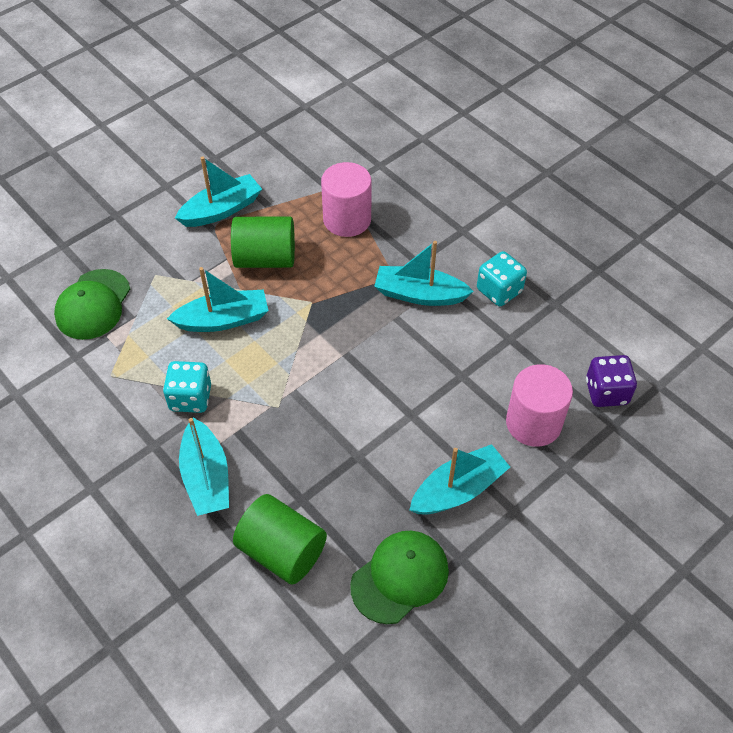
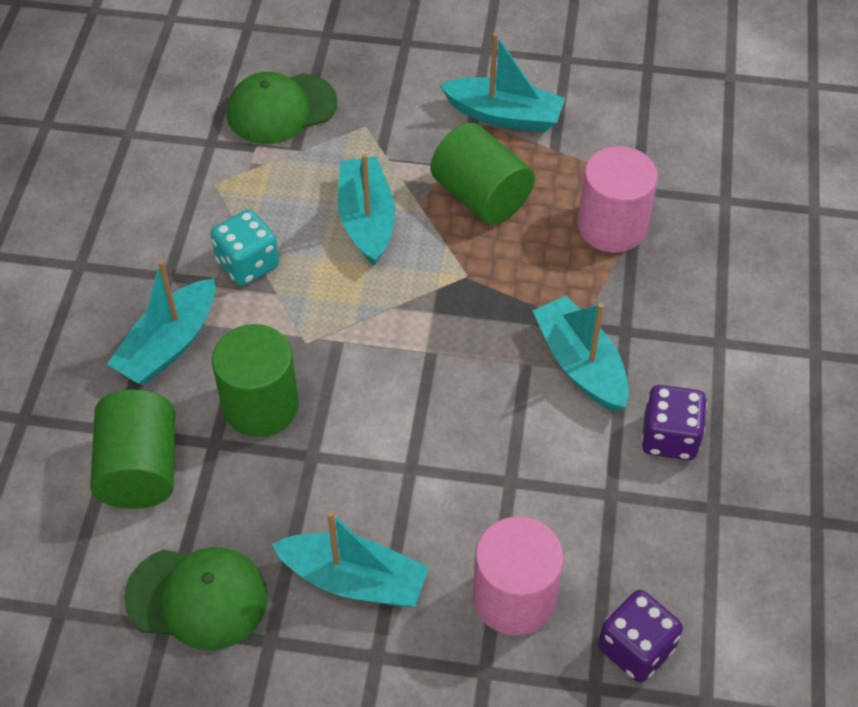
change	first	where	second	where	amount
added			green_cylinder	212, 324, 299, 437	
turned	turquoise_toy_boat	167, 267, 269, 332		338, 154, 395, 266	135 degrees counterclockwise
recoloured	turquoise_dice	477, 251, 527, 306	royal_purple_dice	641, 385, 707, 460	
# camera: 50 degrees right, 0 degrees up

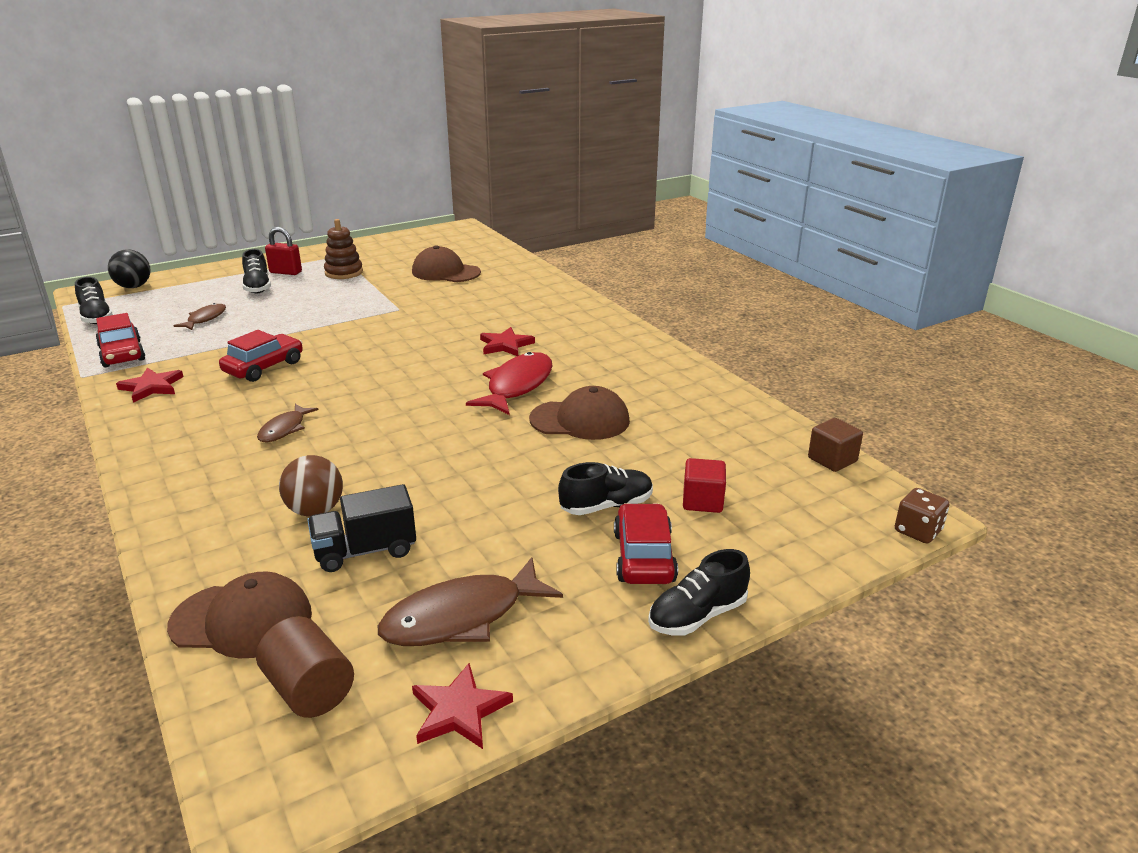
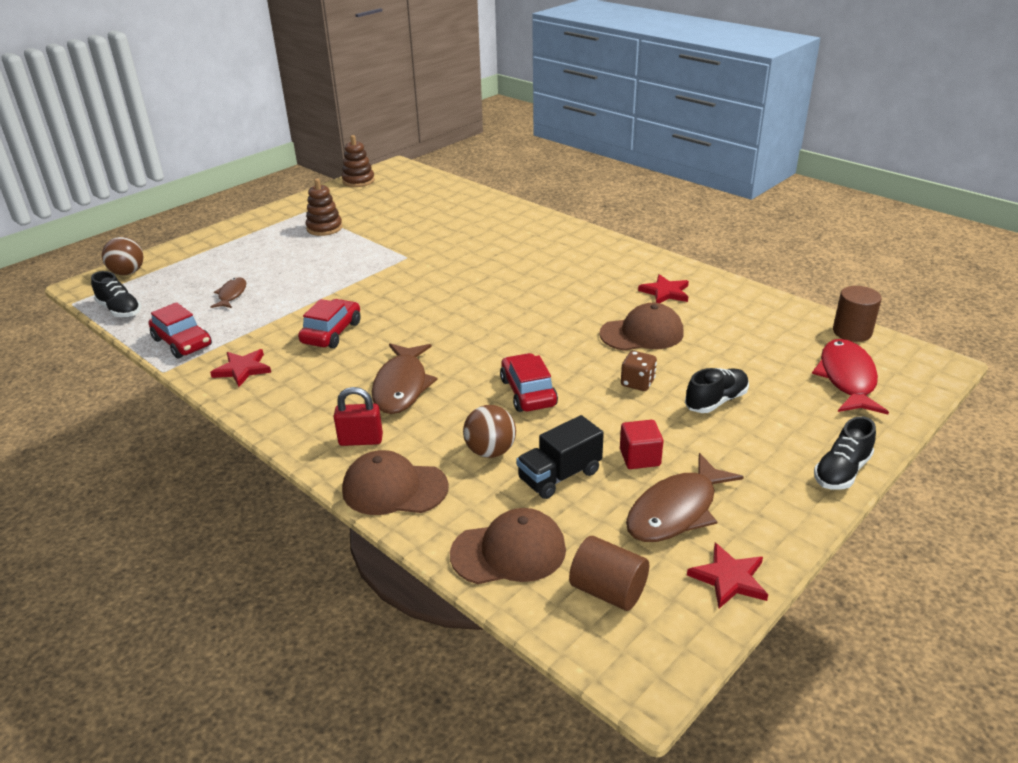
change	first	where	second	where	amount
recoloured	black_play_ball	108, 250, 150, 288	dark_brown_play_ball	102, 237, 143, 275	
moved	crimson_padlock	265, 227, 302, 275		334, 387, 383, 446	
added			dark_brown_ring_stacker	342, 135, 375, 187	
moved	dark_brown_baseball_cap	412, 245, 481, 282		342, 450, 449, 515	
resized	dark_brown_toy_fish	257, 404, 319, 442		372, 343, 437, 414	x1.78
moved	crimson_automobile	614, 503, 678, 584		500, 353, 558, 412	
moved	crimson_solid_cube	683, 458, 726, 513		620, 420, 663, 469	
moved	dark_brown_dice	895, 488, 949, 543		621, 351, 657, 391	
moved	crimson_five-pointed_star	480, 327, 535, 356		638, 274, 689, 303	
moved	crimson_toy_fish	466, 352, 553, 415		812, 339, 889, 414	
replaced	dark_brown_solid_cube	808, 418, 863, 472	dark_brown_cylinder	833, 286, 881, 342	
removed	black_lace-up_shoe	242, 249, 271, 293			
# camera: 15 degrees left, 5 degrees up

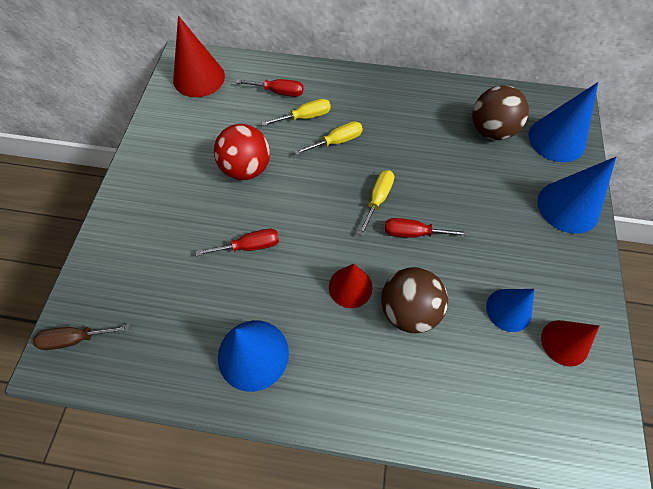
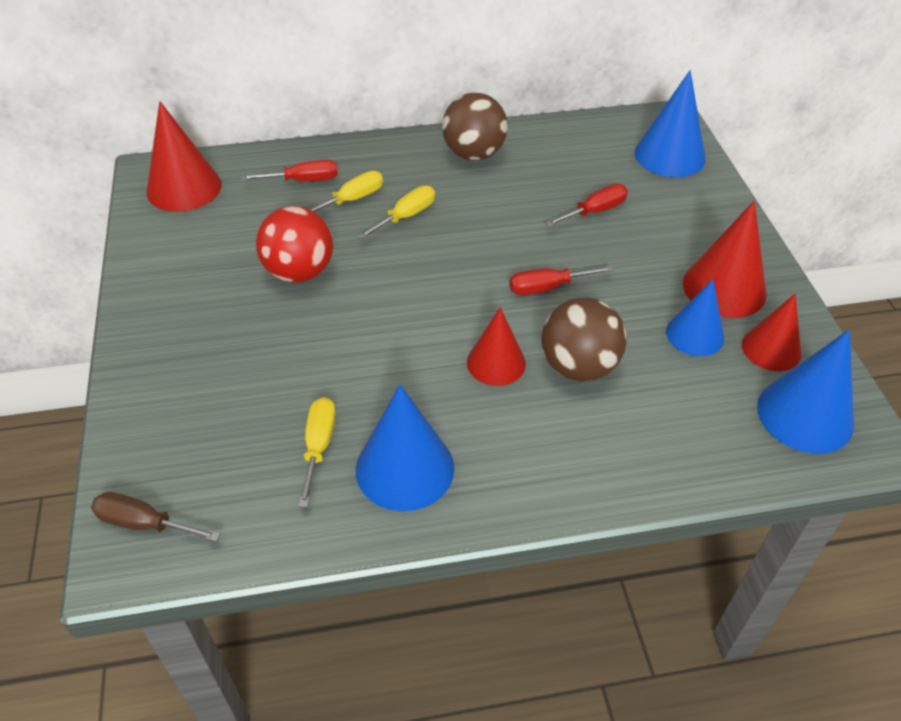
change	first	where	second	where	amount
turned	dark_brown_flat_screwdriver	33, 324, 130, 350		91, 492, 220, 542	45 degrees clockwise
moved	golden_flat_screwdriver	358, 170, 394, 236		299, 397, 336, 507	
moved	dark_brown_play_ball	472, 85, 529, 140		442, 92, 508, 161	
moved	crimson_flat_screwdriver	195, 229, 279, 256		545, 184, 628, 227	
added			crimson_cone	683, 201, 767, 318	
moved	royal_blue_cone	538, 157, 616, 234		757, 329, 854, 454	
# camera: 20 degrees left, 15 degrees down

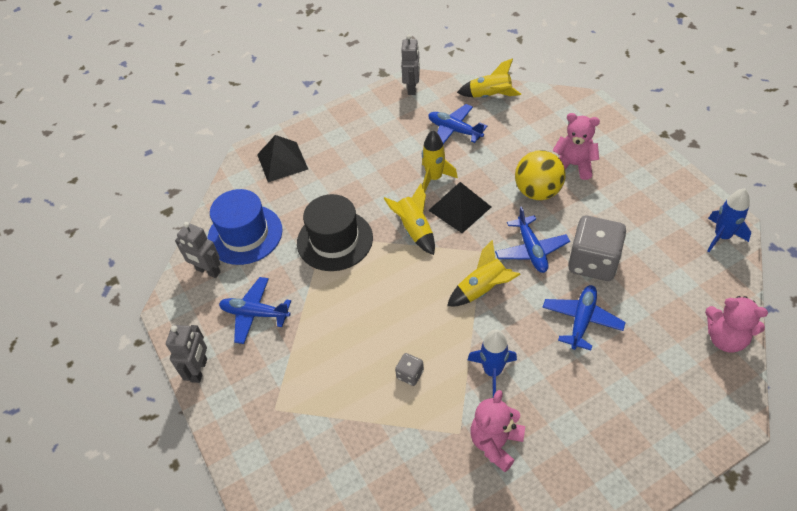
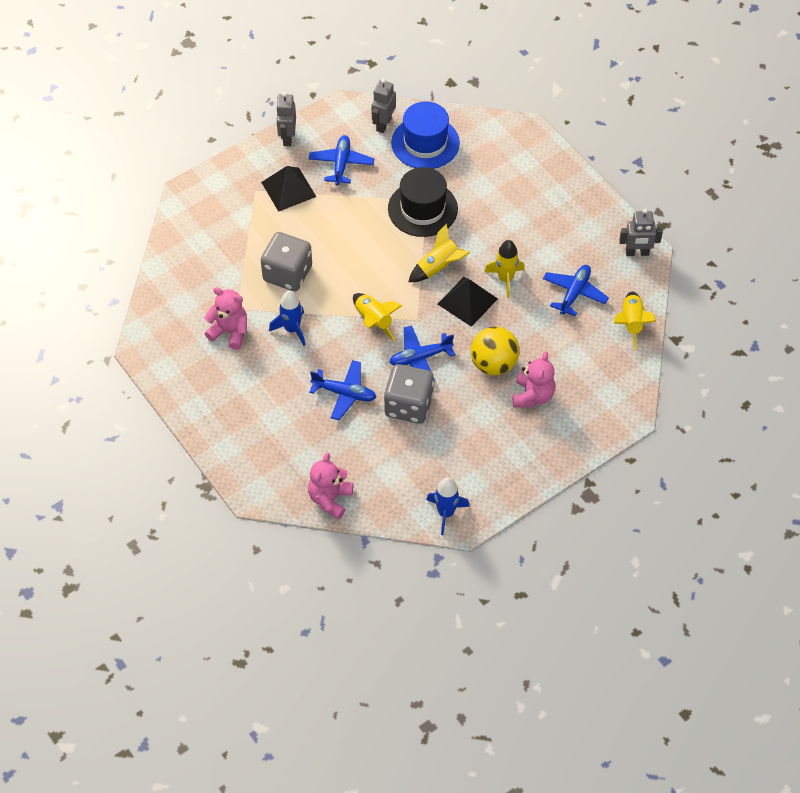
change	first	where	second	where	amount
moved	black_solid_pyramid	257, 135, 308, 182		261, 166, 316, 212	
resized	gray_dice	395, 353, 424, 386		261, 232, 312, 291	x2.24
turned	gray_toy_robot	166, 325, 207, 383		276, 92, 296, 146	90 degrees clockwise
# camera: 80 degrees right, 5 degrees up

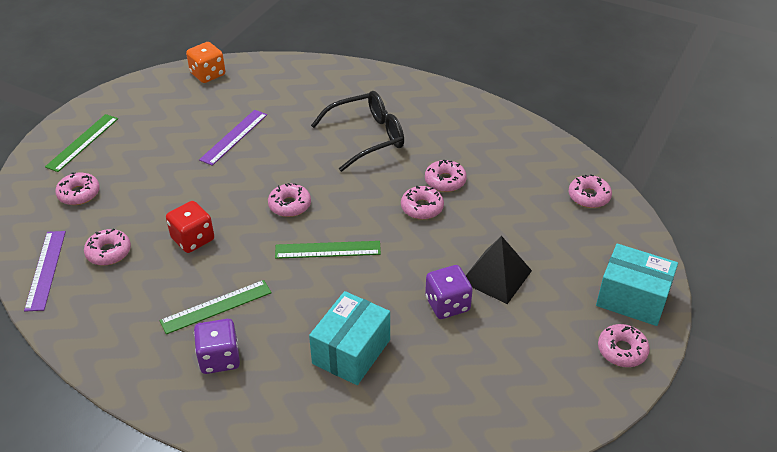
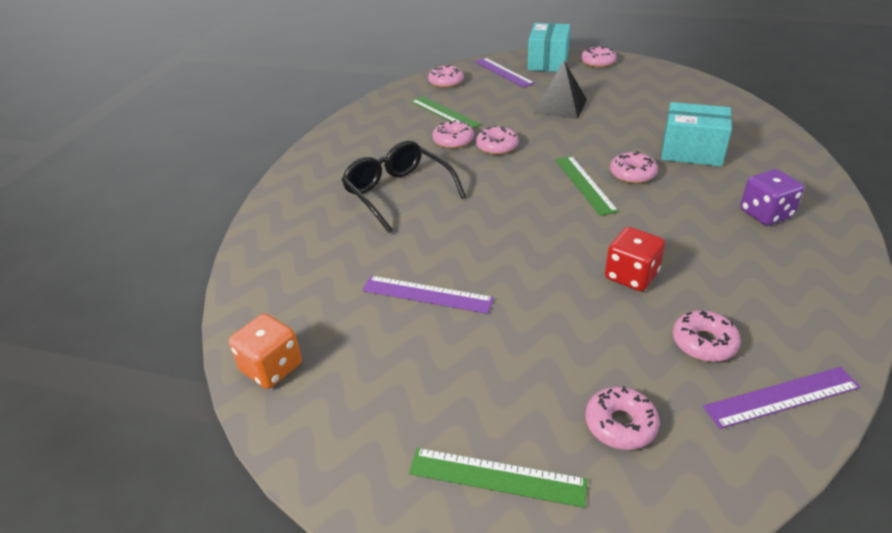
change	first	where	second	where	amount
moved	green_straightedge	160, 280, 272, 334		411, 96, 481, 129	
added			royal_purple_straightedge	474, 58, 535, 88	
moved	rosy_glazed_donut	268, 183, 311, 217		610, 151, 658, 184	
removed	royal_purple_dice	425, 265, 473, 319			
# camera: 100 degrees left, 5 degrees down

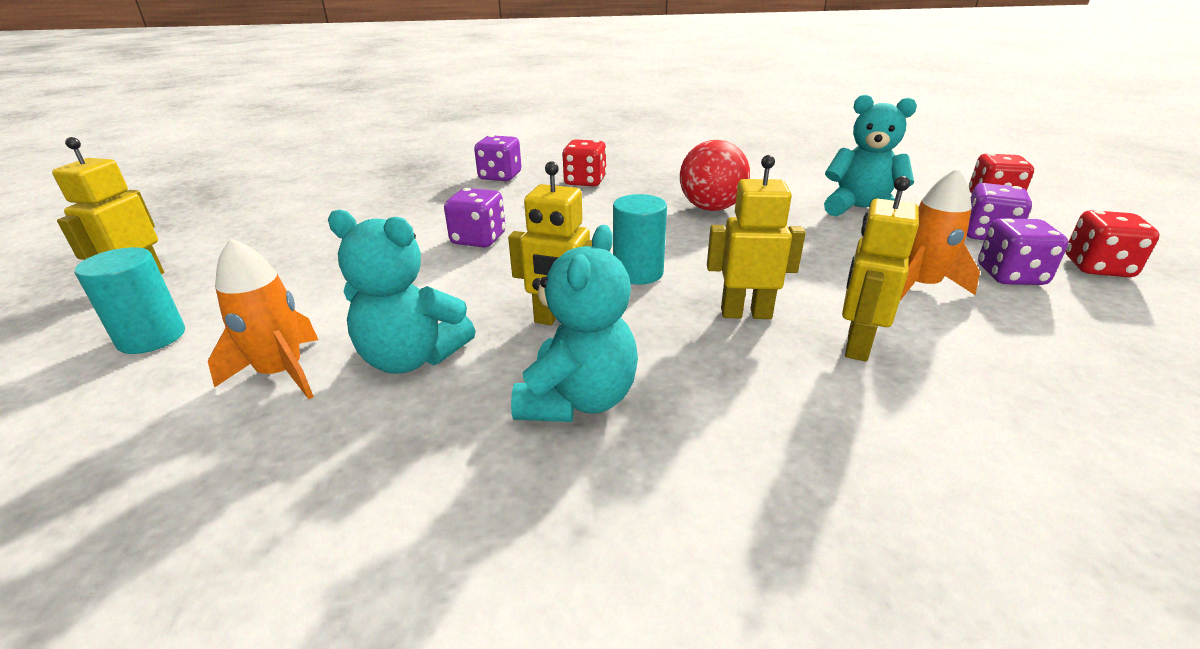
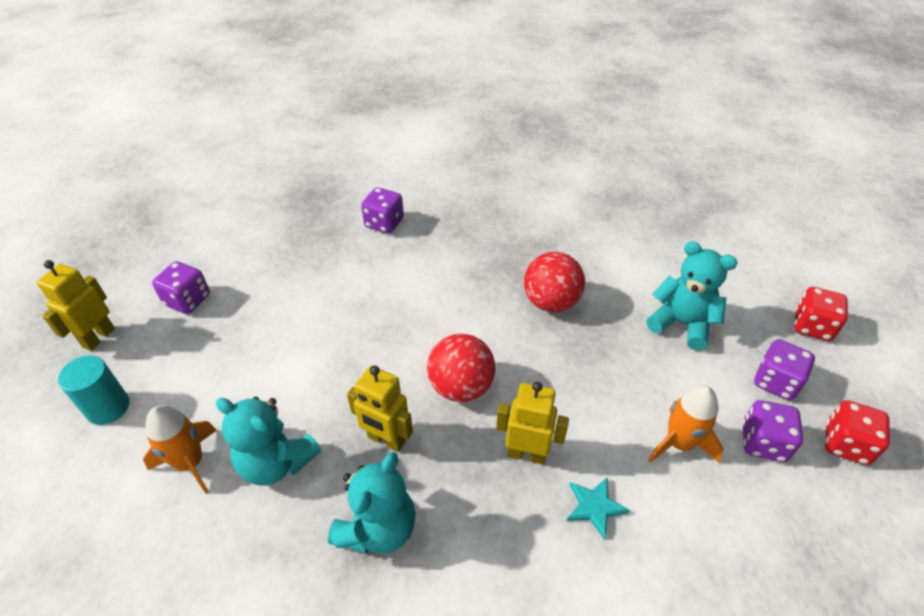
change	first	where	second	where	amount
moved	royal_purple_dice	444, 188, 505, 247		152, 261, 210, 314	
replaced	turquoise_cylinder	613, 194, 667, 285	crimson_play_ball	427, 334, 495, 402	
replaced	golden_toy_robot	842, 176, 919, 362	turquoise_five-pointed_star	567, 478, 630, 539	
removed	crimson_dice	562, 139, 607, 187			
# camera: 10 degrees right, 15 degrees up

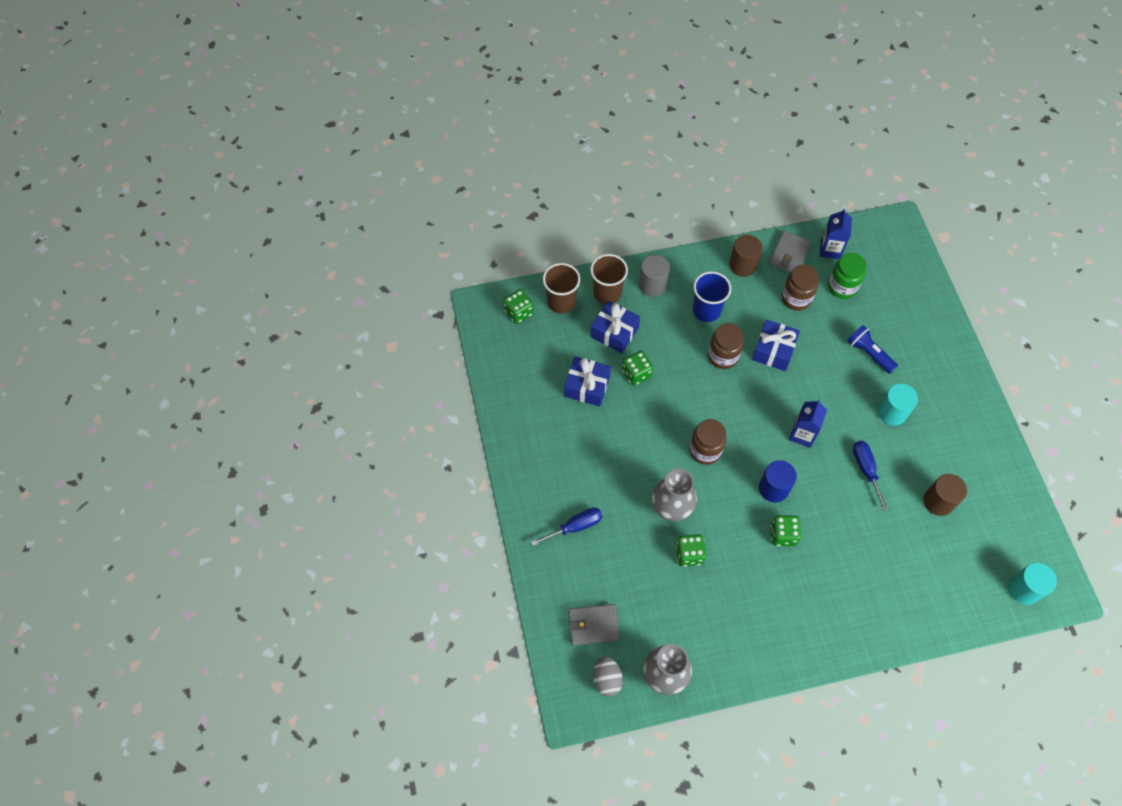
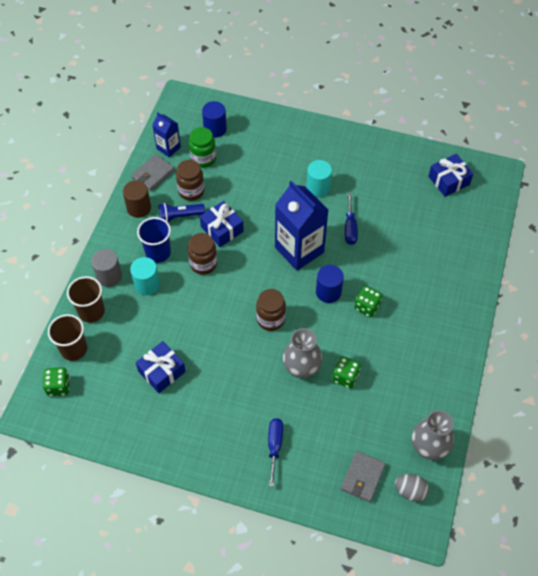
change	first	where	second	where	amount
moved	turquoise_cylinder	1008, 563, 1057, 605		130, 257, 160, 295	
turned	gray_wallet	769, 231, 812, 273		131, 154, 174, 191	75 degrees clockwise
moved	royal_blue_torch	847, 325, 898, 374		159, 203, 205, 222	
added			royal_blue_cylinder	202, 101, 227, 138	
resized	royal_blue_carton	789, 399, 827, 448		275, 181, 329, 271	x1.89
turned	royal_blue_flat_screwdriver	853, 441, 888, 511		345, 193, 358, 245	105 degrees counterclockwise
moved	royal_blue_wrapped_gift	590, 301, 640, 353		428, 154, 473, 197	
removed	green_dice	622, 351, 653, 386			
removed	dark_brown_cylinder	923, 474, 967, 516			
# camera: 60 degrees left, 5 degrees down

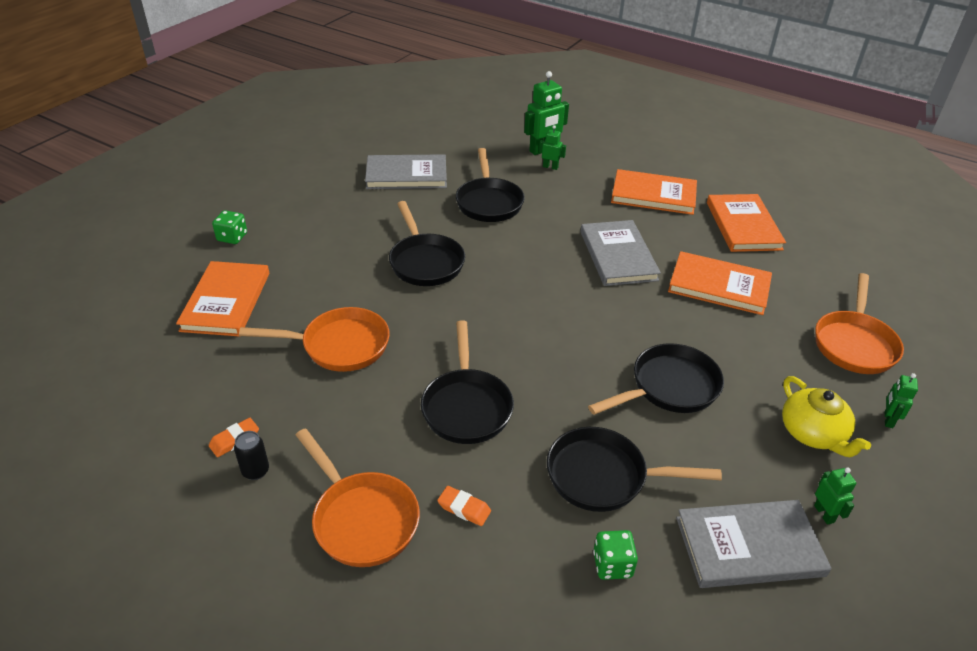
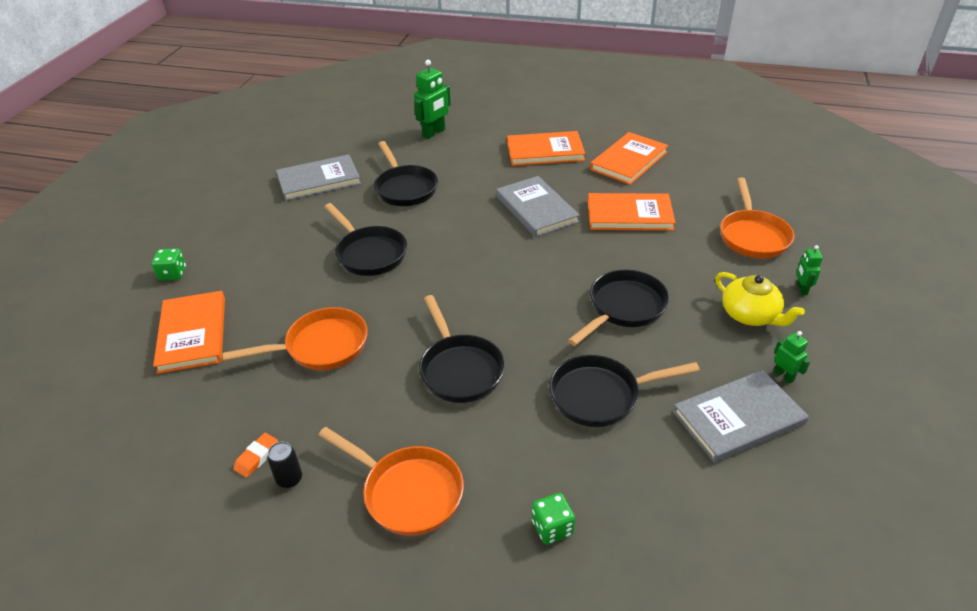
change	first	where	second	where	amount
moved	green_dice	593, 530, 638, 580		532, 493, 575, 545	
turned	bright_orange_hardcover	707, 194, 786, 252		590, 132, 668, 185	60 degrees clockwise
removed	bright_orange_gum_eraser	437, 486, 491, 526			
removed	green_toy_robot	539, 125, 566, 170			
# camera: 15 degrees left, 0 degrees up

